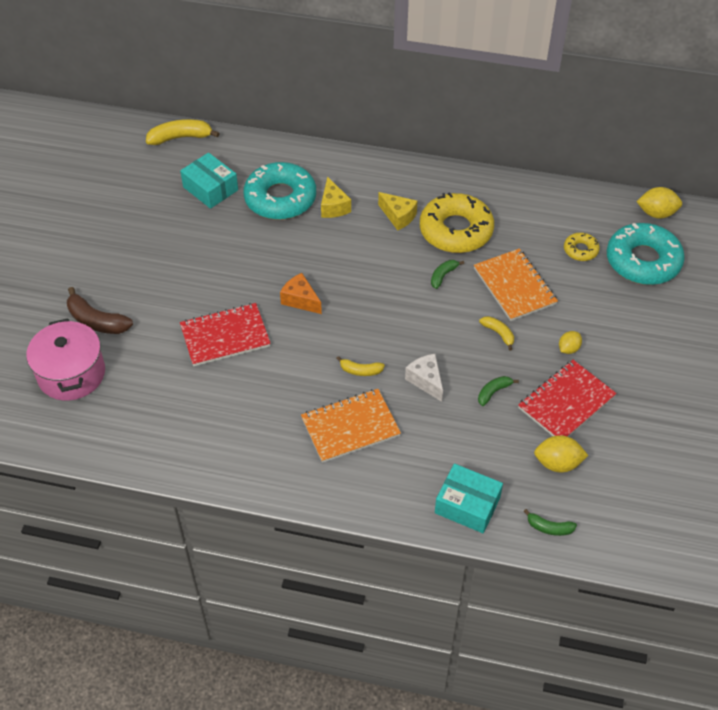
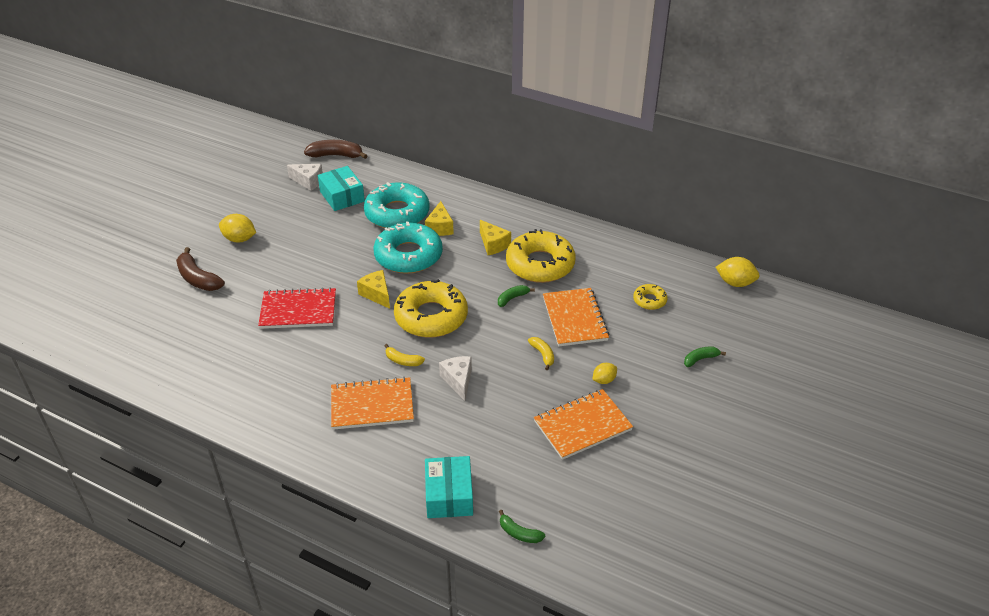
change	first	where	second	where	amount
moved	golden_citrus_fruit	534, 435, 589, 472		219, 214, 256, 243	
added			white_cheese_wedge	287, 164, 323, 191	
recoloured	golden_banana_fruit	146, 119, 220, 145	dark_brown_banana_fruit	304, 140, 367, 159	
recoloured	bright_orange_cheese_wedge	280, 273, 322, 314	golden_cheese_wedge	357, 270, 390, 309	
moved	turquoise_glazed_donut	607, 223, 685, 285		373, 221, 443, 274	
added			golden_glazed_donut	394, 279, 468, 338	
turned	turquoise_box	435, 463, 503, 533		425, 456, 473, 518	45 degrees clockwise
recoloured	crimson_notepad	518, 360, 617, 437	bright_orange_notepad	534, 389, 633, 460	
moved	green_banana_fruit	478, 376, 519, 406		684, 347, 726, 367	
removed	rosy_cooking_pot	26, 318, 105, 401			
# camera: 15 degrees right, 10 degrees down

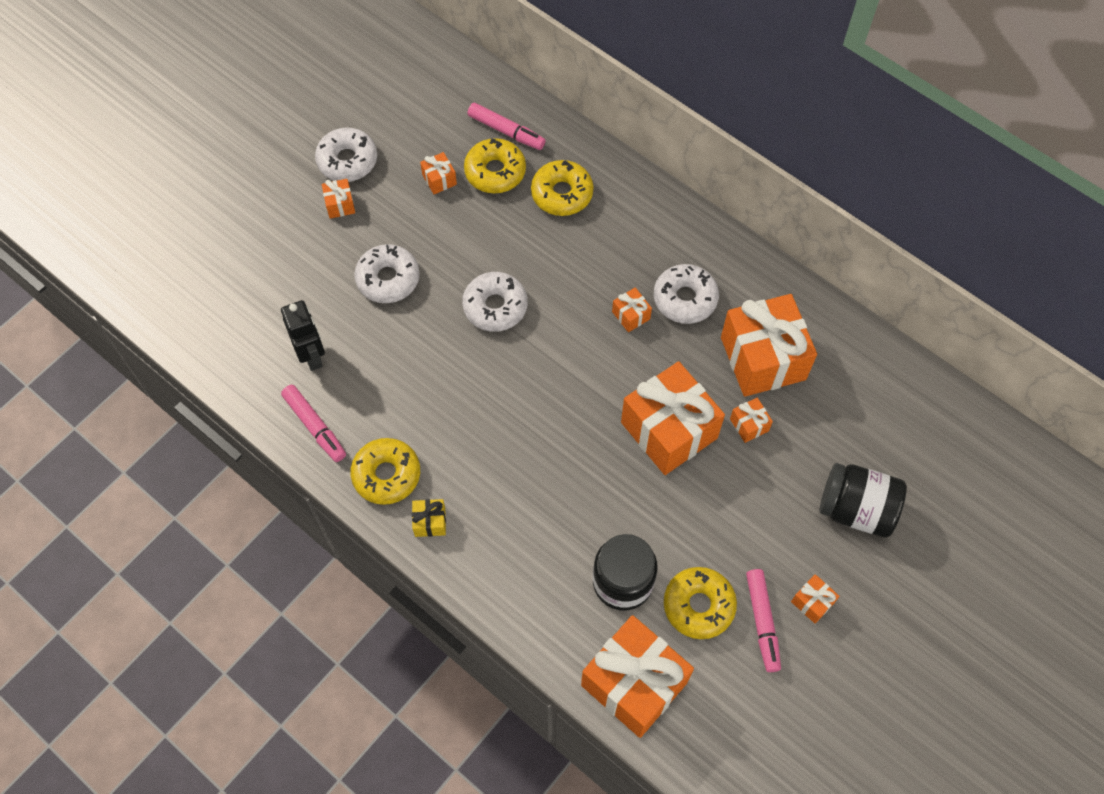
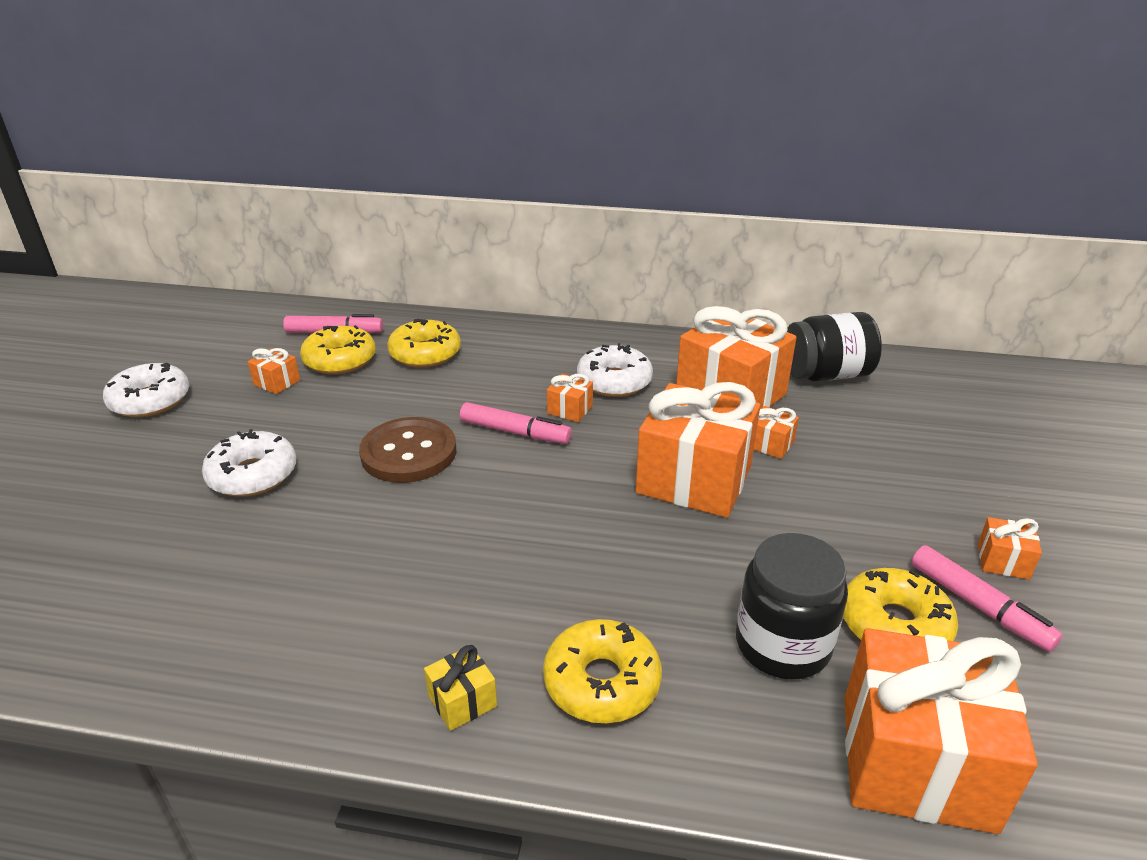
change	first	where	second	where	amount
replaced	white_glazed_donut	462, 272, 528, 332	dark_brown_button	359, 417, 456, 483	
moved	rosy_marker_pen	281, 385, 346, 462		460, 402, 572, 444	
moved	golden_glazed_donut	350, 438, 420, 505		543, 619, 662, 723	
moved	black_preserve_jar	819, 463, 907, 538		787, 312, 882, 381	
removed	black_toy_robot	281, 300, 325, 371			
removed	bright_orange_wrapped_gift	322, 179, 355, 219			
# camera: 30 degrees left, 30 degrees down

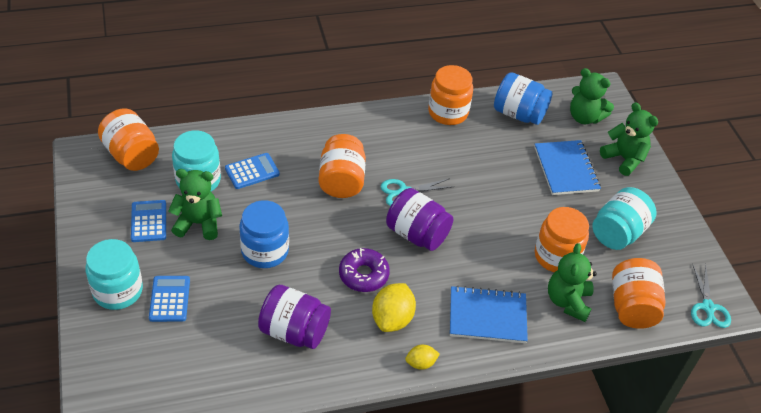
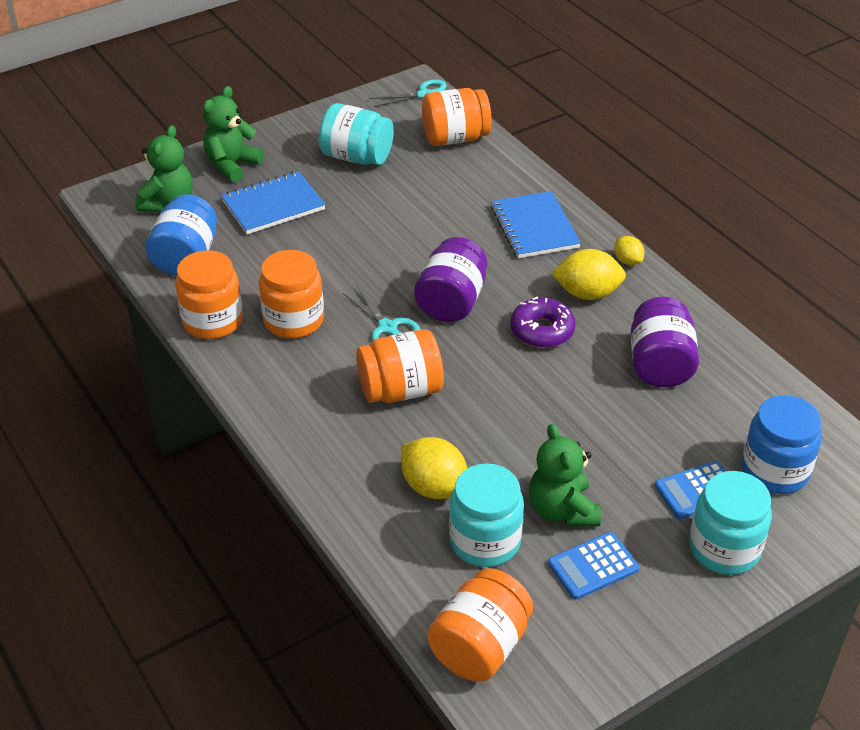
change	first	where	second	where	amount
moved	bright_orange_preserve_jar	535, 207, 589, 272		259, 250, 324, 339	
replaced	royal_blue_calculator	225, 153, 280, 189	golden_citrus_fruit	401, 437, 467, 499	
moved	royal_blue_preserve_jar	239, 200, 289, 268		742, 395, 822, 494	
removed	green_stuffed_bear	548, 243, 597, 322			
# camera: 105 degrees left, 5 degrees down

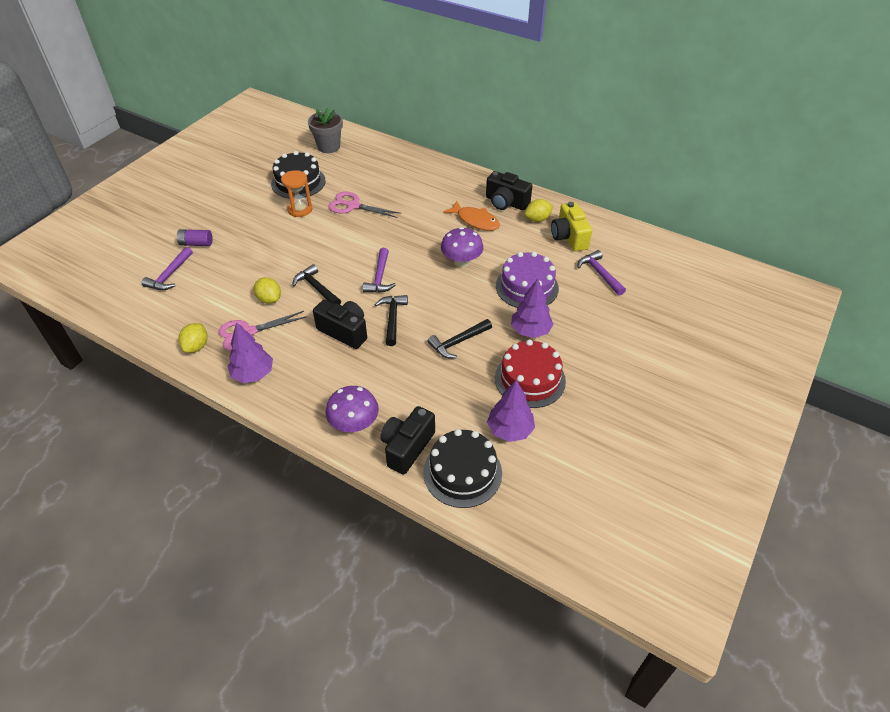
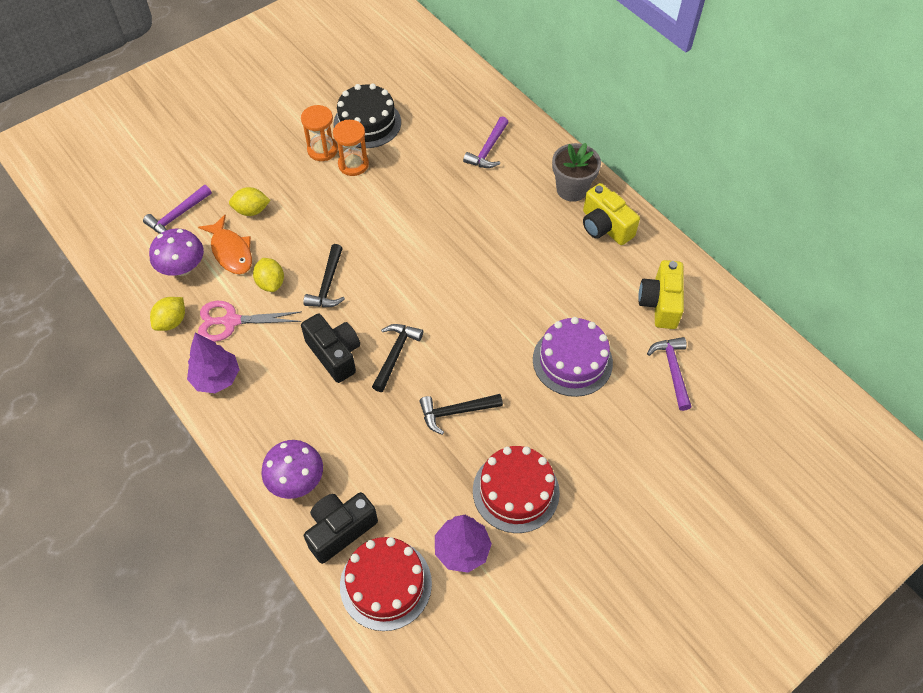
change	first	where	second	where	amount
moved	royal_purple_mushroom	441, 227, 484, 267		149, 229, 204, 276	
moved	bright_orange_toy_fish	443, 200, 500, 231		198, 215, 252, 274	
moved	golden_citrus_fruit	525, 199, 553, 222		229, 187, 271, 216	
added			bright_orange_hourglass	301, 105, 338, 161	
turned	black_hammer	292, 264, 341, 305		303, 244, 345, 307	150 degrees counterclockwise
recoloured	black_cake	424, 429, 502, 508	crimson_cake	340, 537, 432, 631	
moved	royal_purple_hammer	362, 248, 396, 293		463, 116, 509, 168	
moved	gray_potted_plant	308, 108, 343, 153		552, 143, 601, 202	
recoloured	black_compact_camera	486, 171, 532, 210	golden_compact_camera	583, 183, 640, 245	
removed	royal_purple_battery	177, 229, 213, 246			
removed	rosy_pair_of_scissors	328, 191, 401, 218			
removed	royal_purple_toy_tree	511, 279, 554, 338			
# camera: 20 degrees right, 10 degrees up

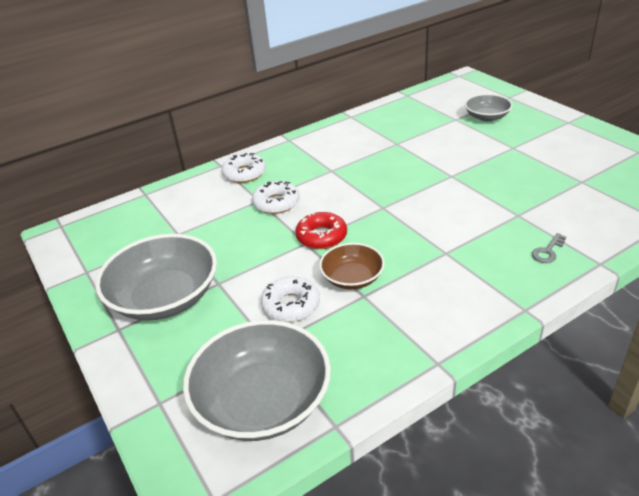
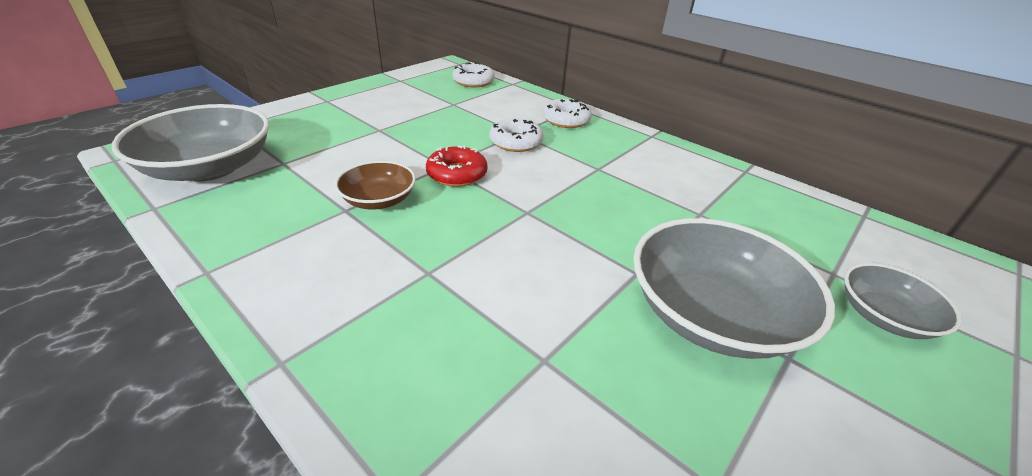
change	first	where	second	where	amount
moved	white_glazed_donut	261, 276, 320, 322		452, 63, 495, 87	
moved	gray_serving_bowl	95, 234, 217, 320		633, 218, 835, 359	
removed	gray_door_key	532, 233, 566, 263			
# camera: 70 degrees right, 0 degrees up

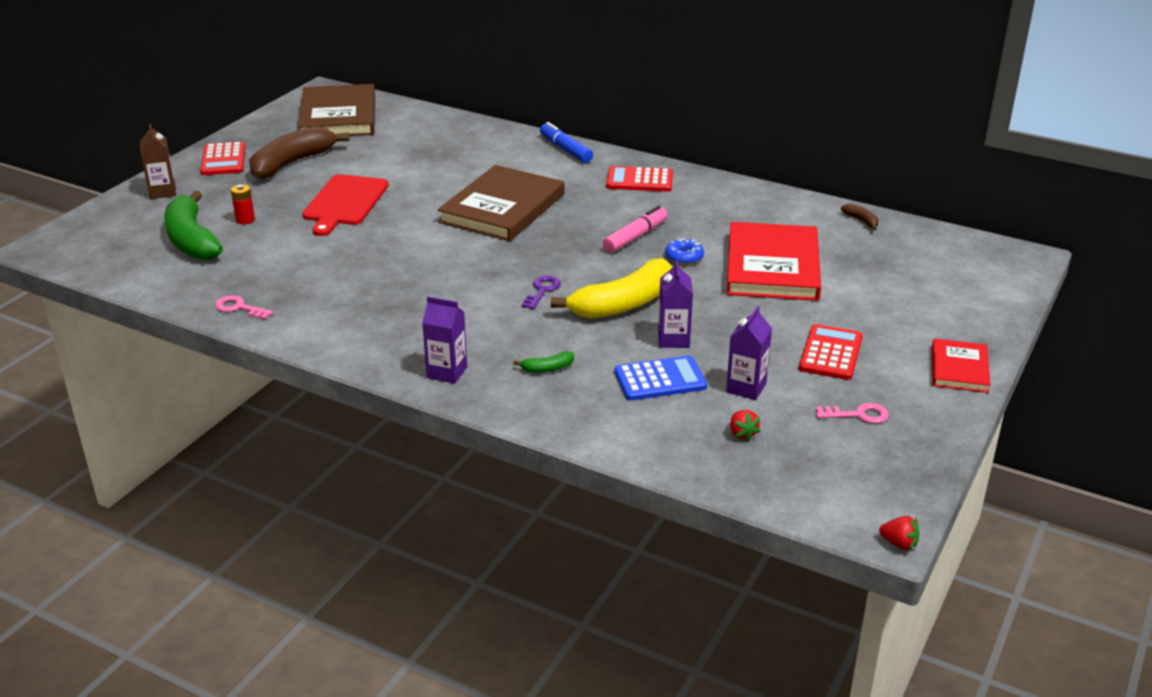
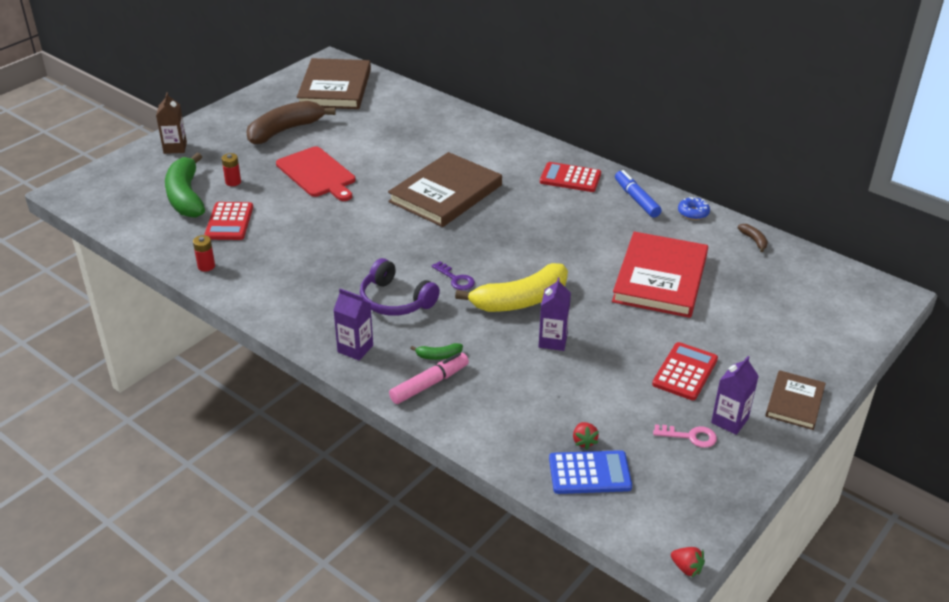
change	first	where	second	where	amount
replaced	rosy_door_key	215, 295, 273, 320	crimson_battery	193, 235, 215, 272	
moved	crimson_calculator	200, 141, 246, 175		204, 202, 253, 240	
turned	crimson_cutting_board	302, 174, 389, 236		276, 146, 356, 201	60 degrees counterclockwise
added			royal_purple_headphones	360, 258, 440, 316	
moved	rosy_marker_pen	603, 206, 668, 253		389, 352, 469, 404	
turned	royal_purple_door_key	522, 276, 561, 309		432, 261, 475, 290	105 degrees clockwise
moved	royal_blue_calculator	614, 355, 707, 401		549, 450, 632, 494	
moved	royal_blue_marker_pen	540, 122, 593, 163		615, 170, 662, 218	
moved	royal_blue_glazed_donut	665, 238, 704, 265		678, 197, 710, 220	
moved	royal_purple_carton	726, 306, 772, 400		711, 356, 759, 435	
recoloured	crimson_hardcover	932, 338, 990, 393	dark_brown_hardcover	765, 370, 826, 430	
# camera: 10 degrees right, 5 degrees up

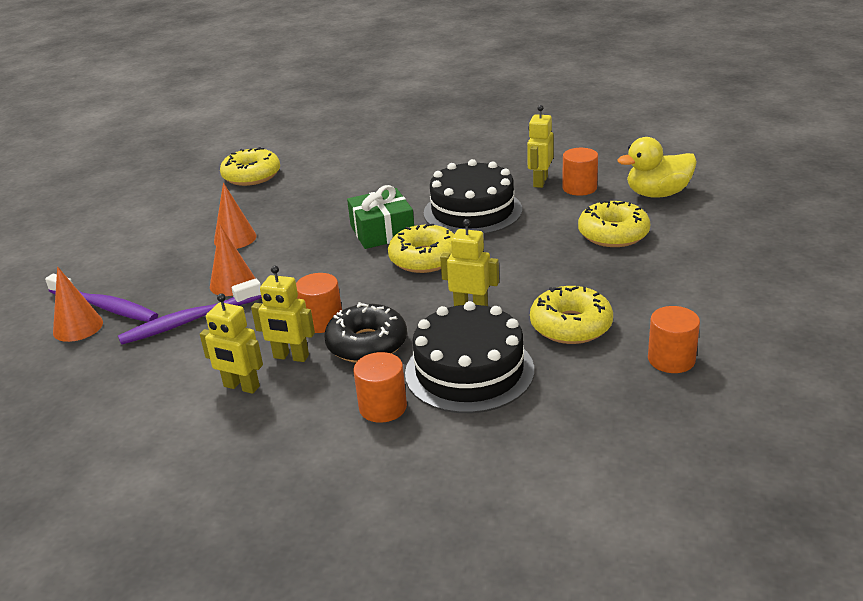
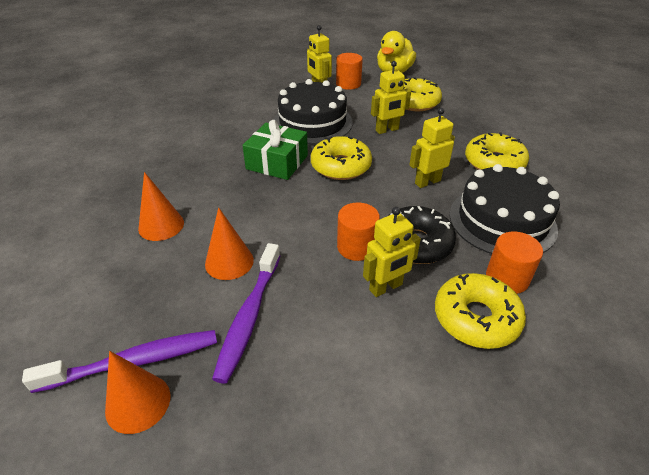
change	first	where	second	where	amount
moved	golden_toy_robot	200, 293, 263, 394		371, 61, 411, 134	
moved	golden_glazed_donut	220, 147, 280, 186		435, 273, 526, 349	
removed	bright_orange_cylinder	648, 306, 700, 373			
# camera: 50 degrees left, 10 degrees up

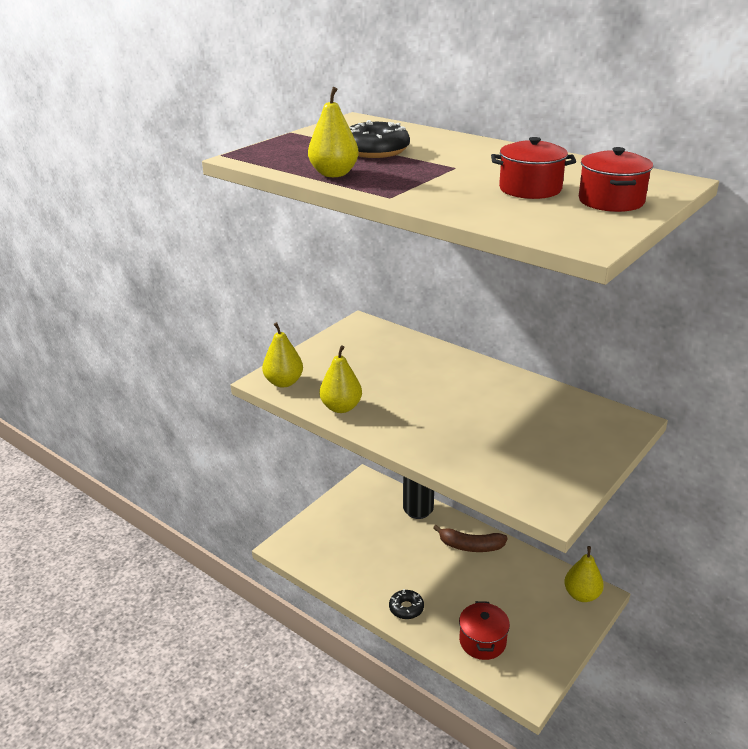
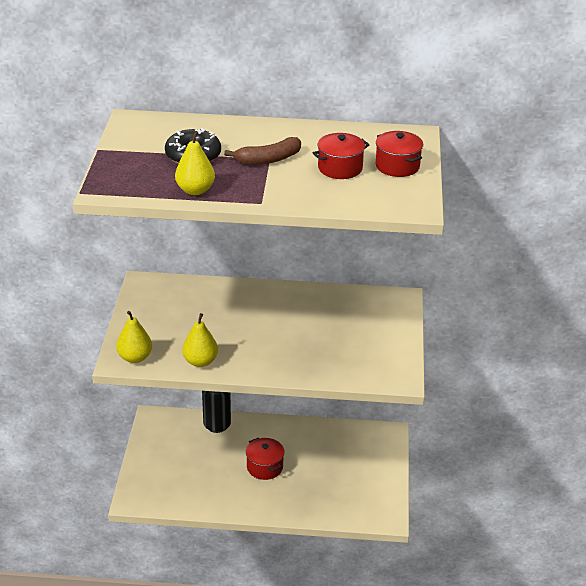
change	first	where	second	where	amount
moved	dark_brown_banana_fruit	433, 525, 508, 552		224, 137, 301, 165	
moved	crimson_cooking_pot	459, 601, 510, 660		246, 438, 285, 480	
removed	black_glazed_donut	389, 589, 424, 619			
removed	golden_pear	564, 546, 604, 602			
# camera: 35 degrees left, 5 degrees up

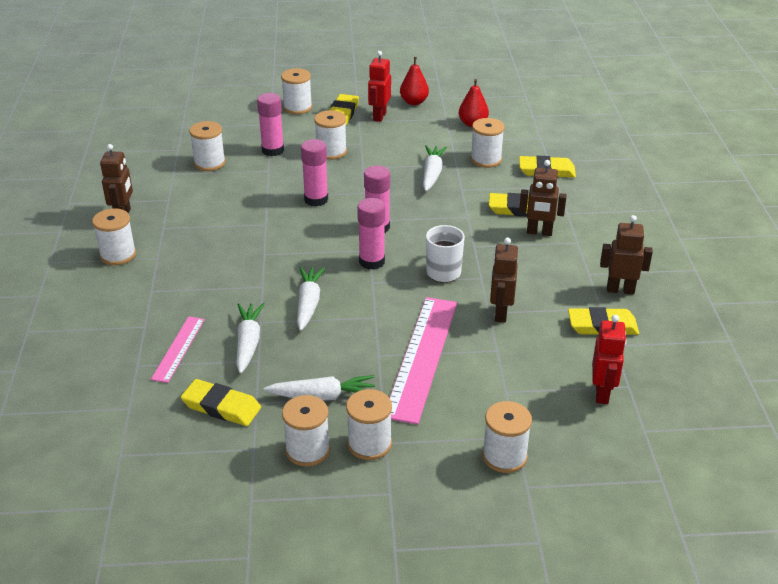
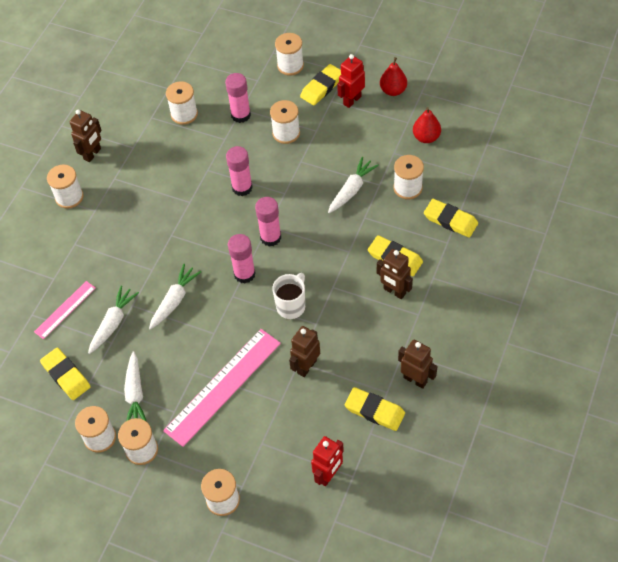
change	first	where	second	where	amount
turned	white_toy_carrot	264, 375, 375, 400		124, 351, 147, 422	60 degrees clockwise
# camera: 30 degrees right, 20 degrees up

